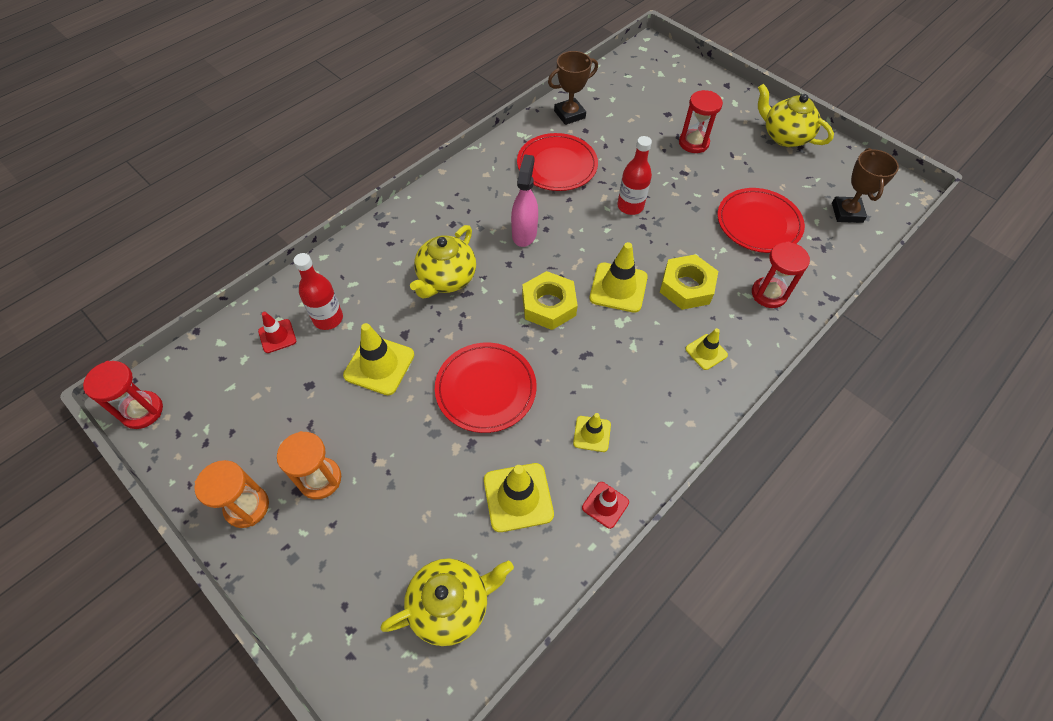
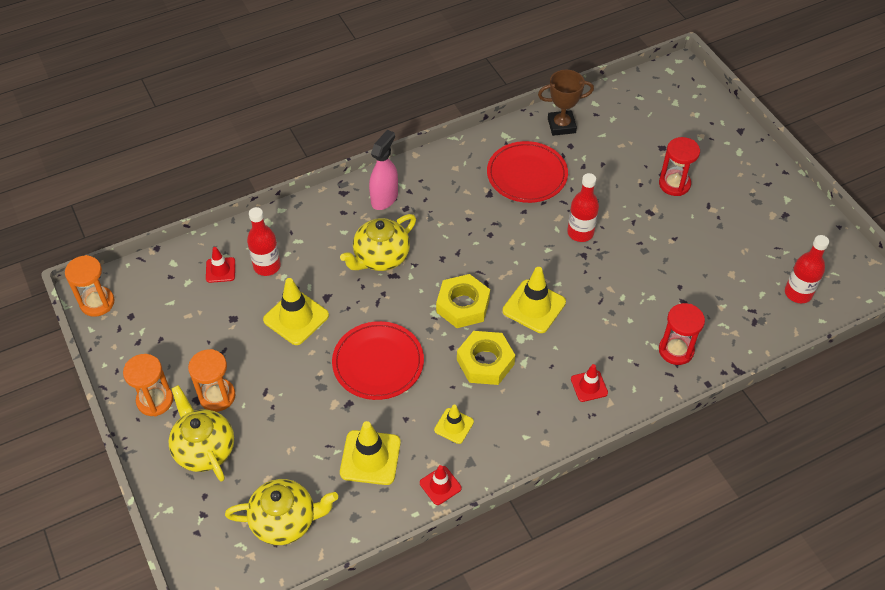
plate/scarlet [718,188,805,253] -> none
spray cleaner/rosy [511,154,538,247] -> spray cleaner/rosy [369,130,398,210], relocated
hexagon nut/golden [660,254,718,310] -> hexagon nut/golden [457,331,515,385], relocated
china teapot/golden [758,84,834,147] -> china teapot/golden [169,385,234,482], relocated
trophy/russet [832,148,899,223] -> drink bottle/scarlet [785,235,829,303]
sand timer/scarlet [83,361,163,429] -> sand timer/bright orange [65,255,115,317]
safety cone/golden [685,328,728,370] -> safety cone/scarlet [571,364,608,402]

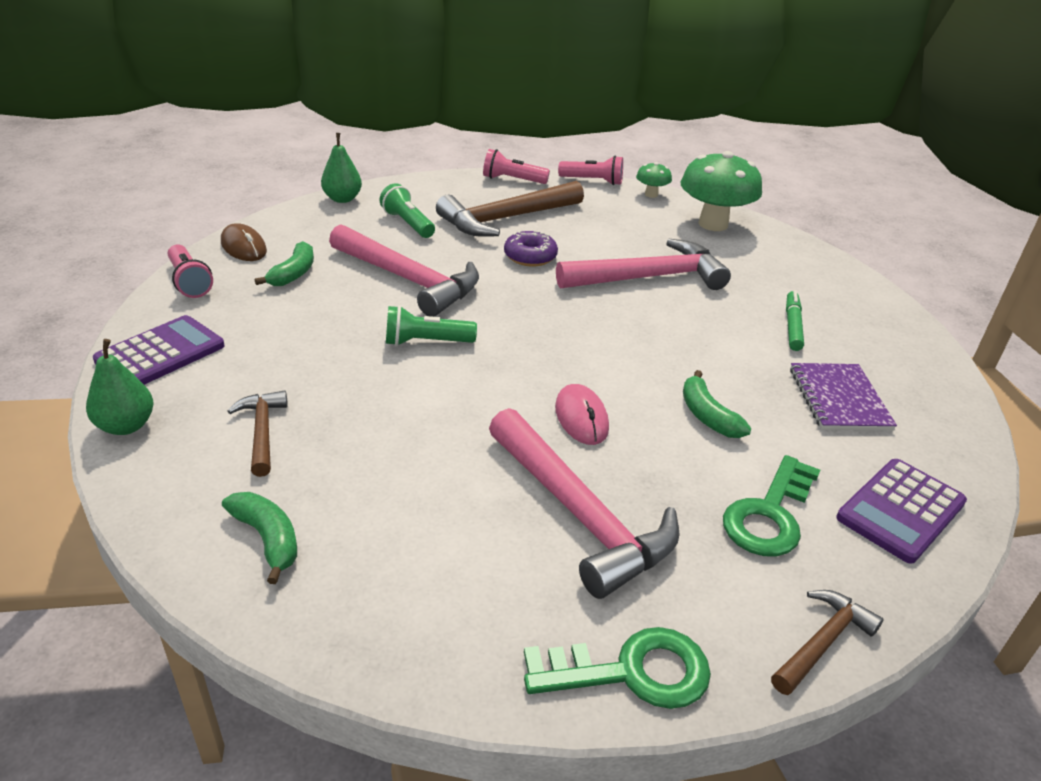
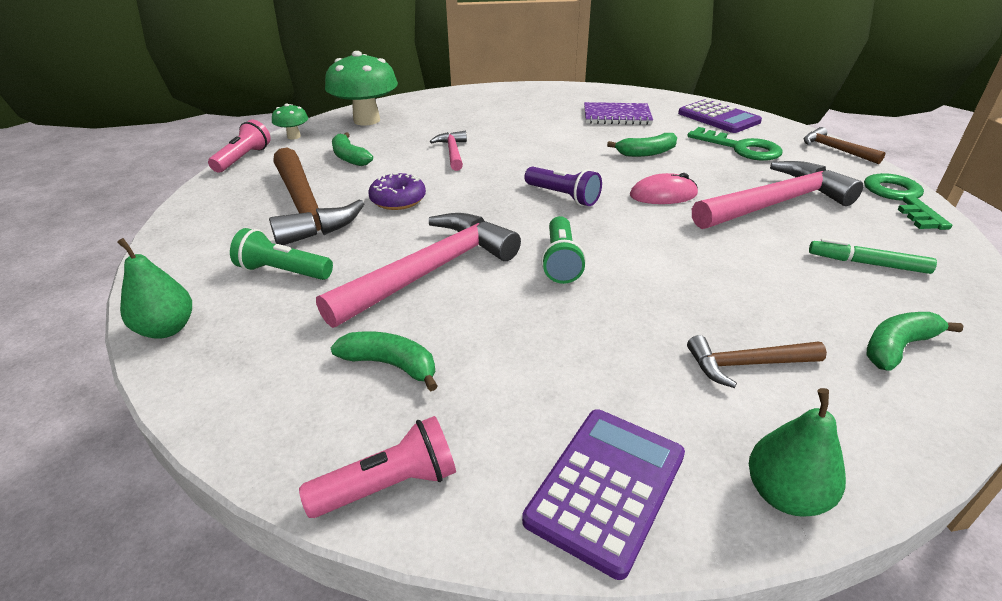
PC mouse/russet [221,223,267,261] -> none
flashlight/rosy [483,149,550,184] -> none
none -> banana/leaf-green [332,133,373,166]
none -> flashlight/royal purple [524,167,602,206]
felt pen/leaf-green [786,290,804,351] -> felt pen/leaf-green [809,238,937,274], relocated
adding machine/royal purple [93,315,225,385] -> adding machine/royal purple [522,409,685,580], 75 degrees clockwise
flashlight/leaf-green [380,183,435,238] -> flashlight/leaf-green [230,228,333,280], 45 degrees clockwise
carpenter's hammer/rosy [556,239,731,290] -> carpenter's hammer/rosy [430,131,467,171], x0.51

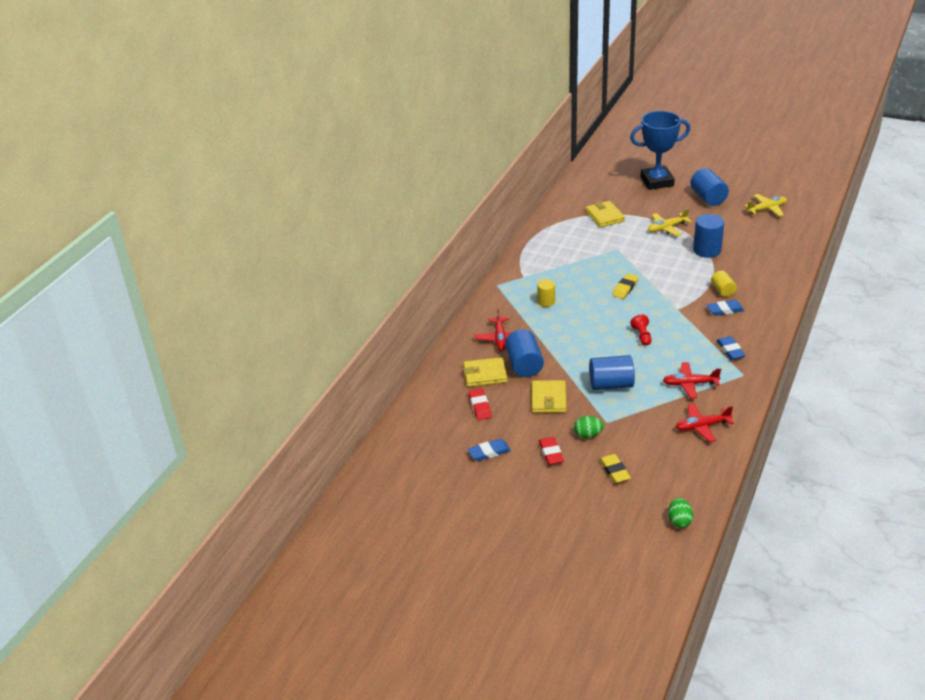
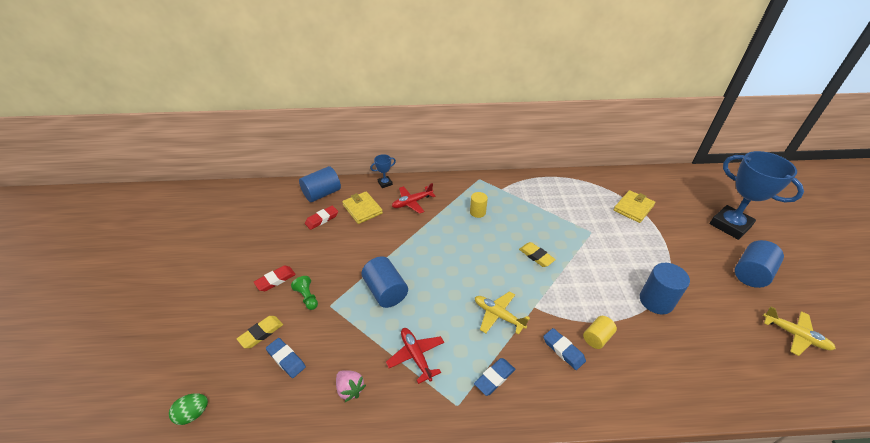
card wallet/golden [532,380,567,413] -> none
pawn/scarlet [630,315,652,346] -> none
none -> trophy/royal blue [370,154,396,188]
gum eraser/royal blue [468,439,511,461] -> gum eraser/royal blue [266,338,306,378], relocated
cylinder shape/royal blue [505,329,544,377] -> cylinder shape/royal blue [299,166,341,202], relocated
toy plane/golden [648,208,692,236] -> toy plane/golden [475,291,530,335], relocated
toy egg/leaf-green [574,416,604,438] -> pawn/leaf-green [291,276,318,310]
toy plane/scarlet [676,404,734,442] -> toy strawberry/rosy [336,370,366,402]
gum eraser/golden [612,273,639,299] -> gum eraser/golden [519,242,556,267], 45 degrees clockwise

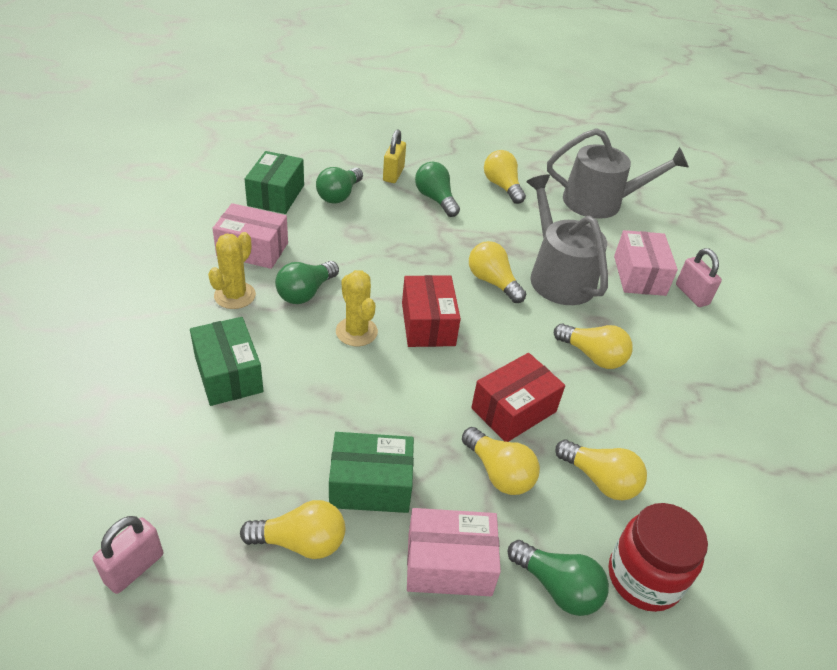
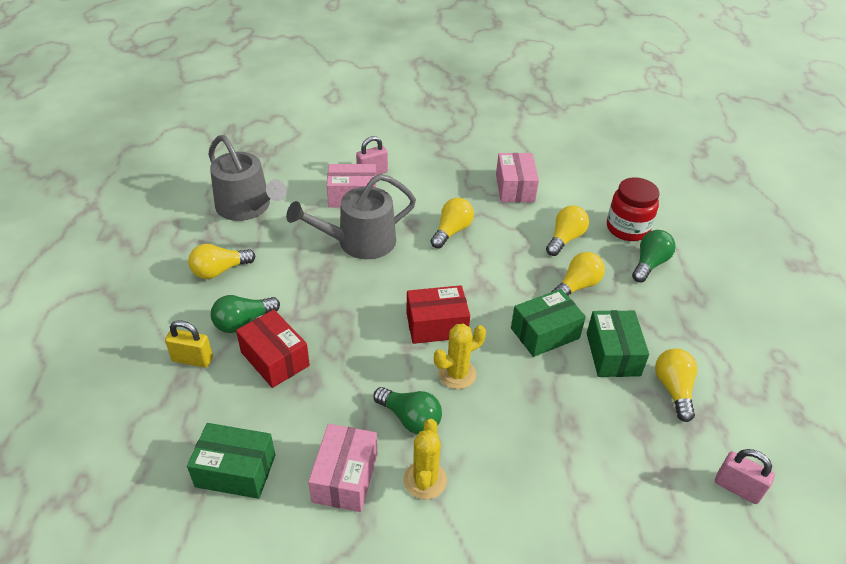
lightbulb/leaf-green [316,167,363,204] -> none
lightbulb/golden [469,241,526,303] -> none
parcel/leaf-green [190,317,263,406] -> parcel/leaf-green [511,289,586,357], relocated
parcel/rosy [407,508,501,596] -> parcel/rosy [496,153,539,202], relocated
parcel/scarlet [471,353,565,442] -> parcel/scarlet [236,310,310,388], relocated
prickly plant/golden [208,232,256,309] -> prickly plant/golden [404,419,447,500], 75 degrees clockwise
watering can/grey [547,128,689,219] -> watering can/grey [208,135,287,221], 135 degrees clockwise

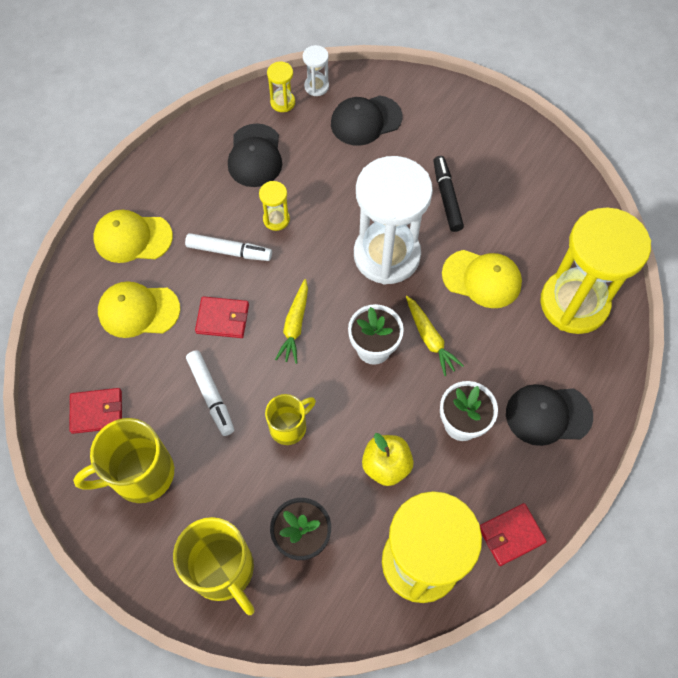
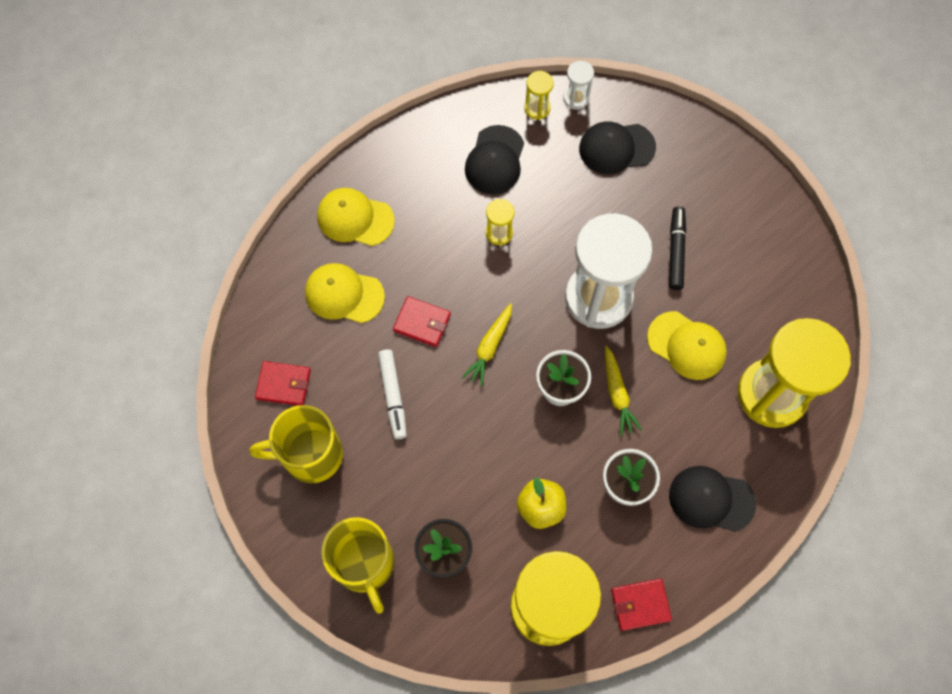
felt pen/pure white [185,233,272,261] -> none
coffee mug/golden [265,394,316,445] -> none

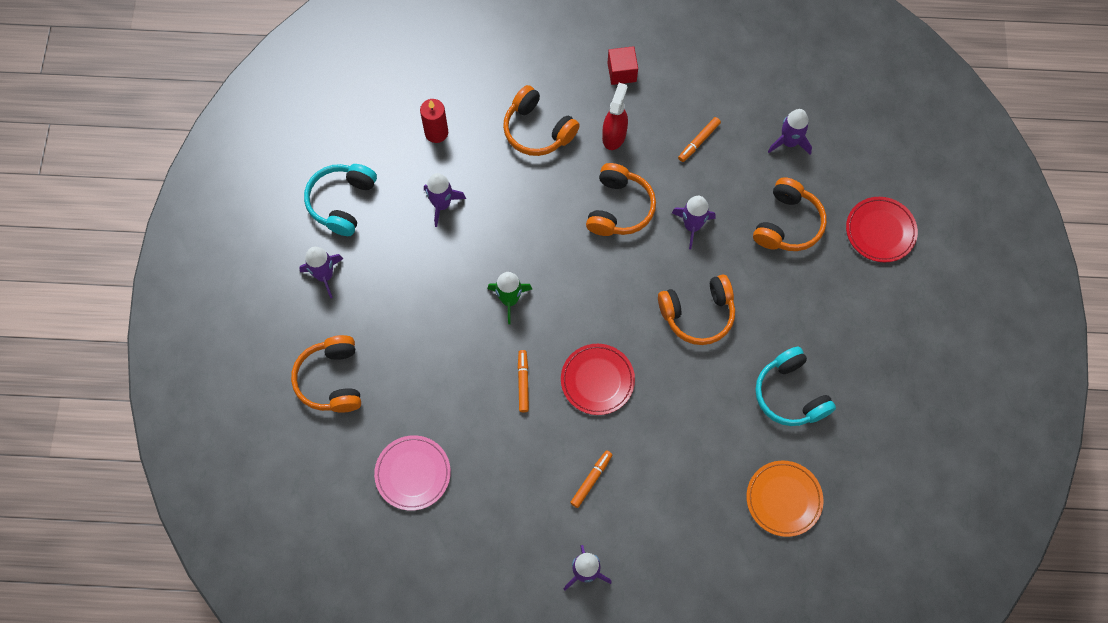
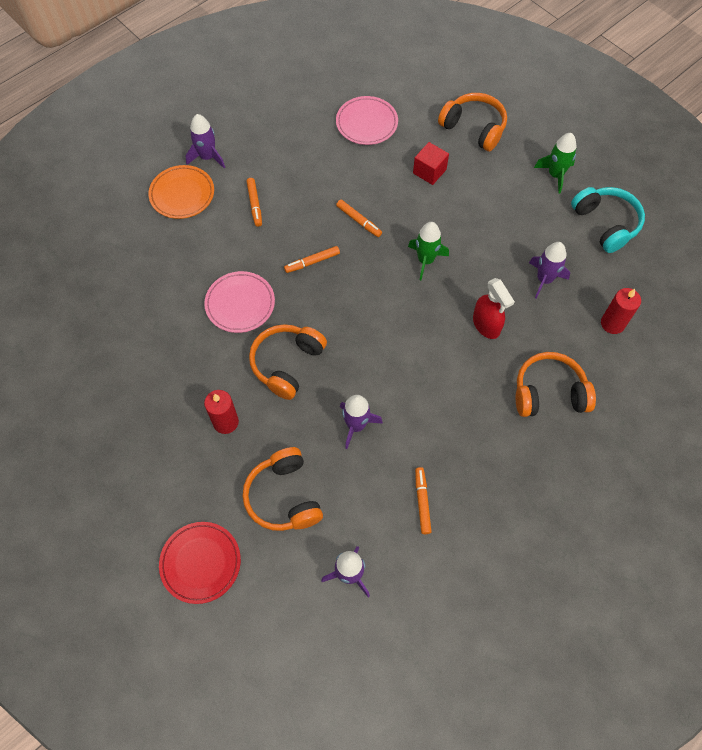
over-ear headphones/bright orange [586,163,656,236] -> none
over-ear headphones/aqua [755,347,836,426] -> none
none -> plate/rosy [204,271,275,333]
none -> wax candle/scarlet [204,390,239,434]
spray cleaner/scarlet [602,83,628,150] -> spray cleaner/scarlet [473,278,515,339], relocated
block/scarlet [608,46,638,85] -> block/scarlet [413,142,449,185], relocated
plate/bright orange [746,461,823,537] -> plate/bright orange [148,165,214,219], relocated
plate/scarlet [561,344,635,415] -> felt pen/bright orange [284,246,340,273]
toy rocket/royal purple [299,247,343,298] -> toy rocket/leaf-green [534,133,577,194]

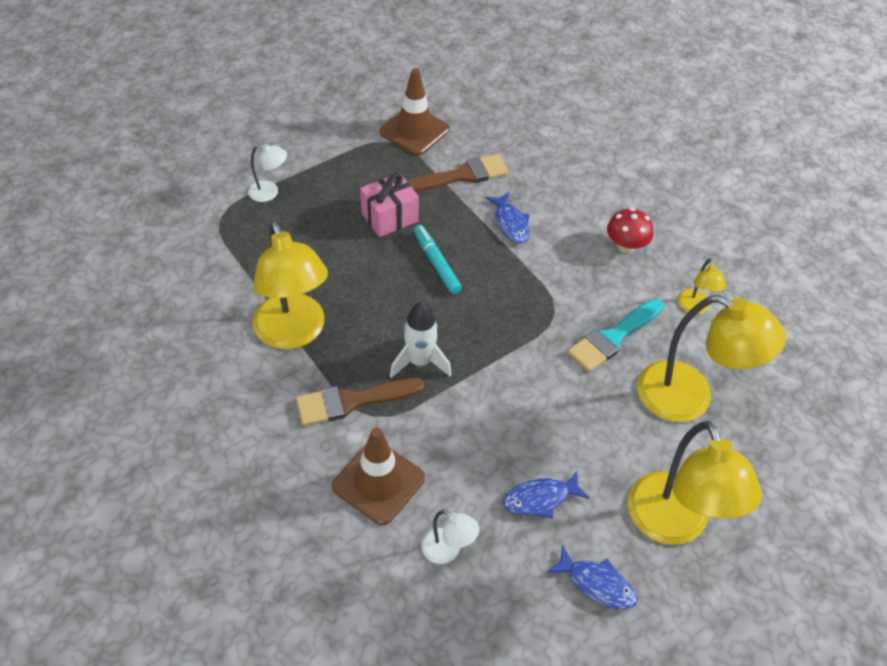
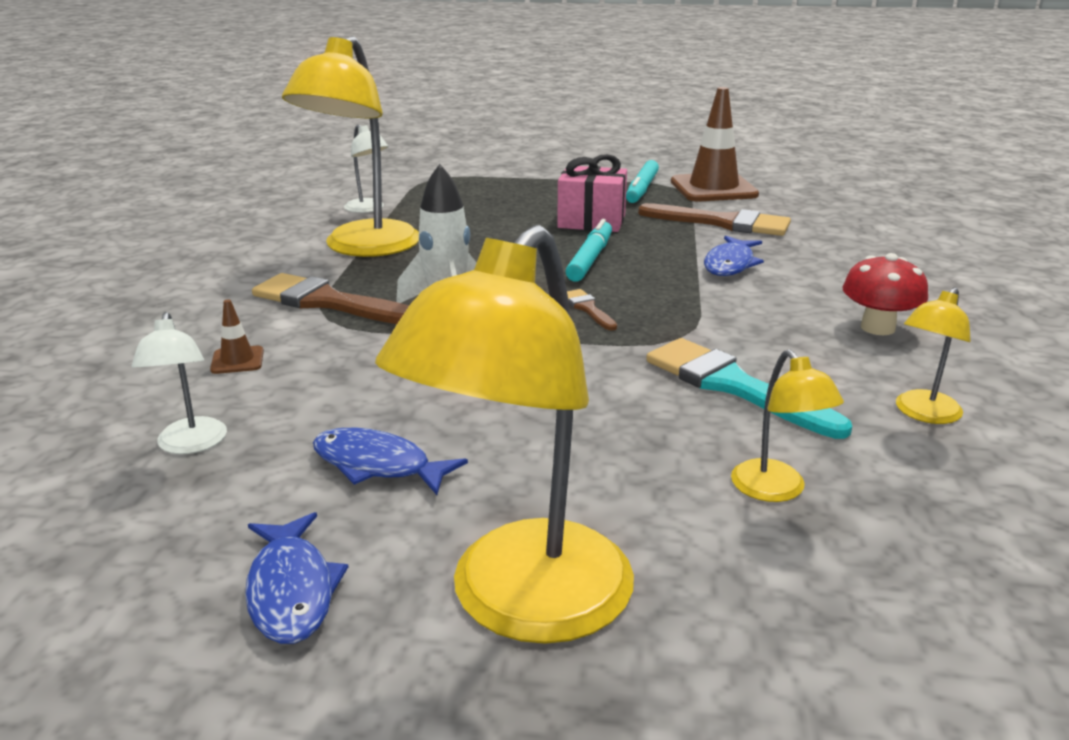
none -> brush/russet [567,289,617,331]
none -> felt pen/aqua [626,160,659,203]
desk lamp/pure white [248,144,287,202] -> desk lamp/pure white [344,124,389,213], relocated
brush/aqua [567,299,664,372] -> brush/aqua [646,338,852,439], 45 degrees clockwise
safety cone/russet [332,428,425,525] -> safety cone/russet [210,299,264,374], x0.43
desk lamp/golden [637,295,786,422] -> desk lamp/golden [731,349,844,502], x0.46

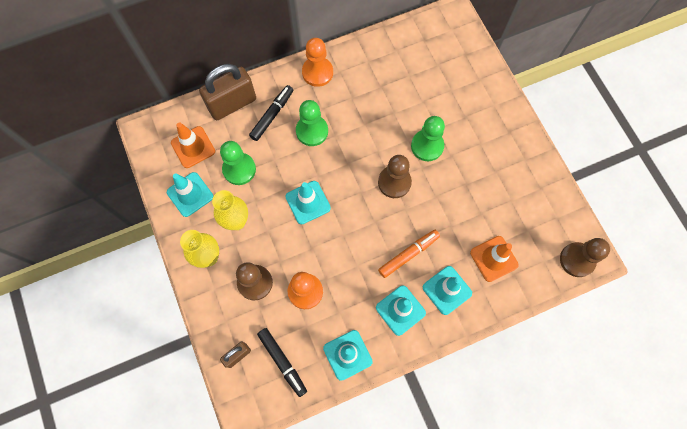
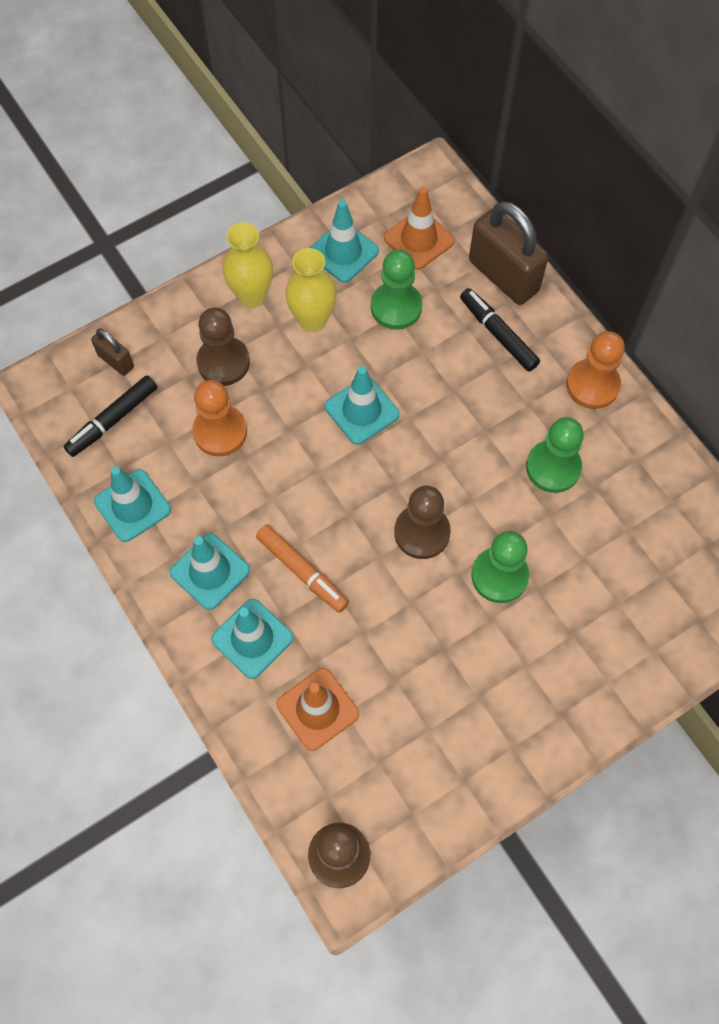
pawn/leaf-green [296,100,328,146] -> pawn/leaf-green [526,417,584,493], relocated
felt pen/ebony [249,85,293,141] -> felt pen/ebony [460,288,540,372], 150 degrees counterclockwise

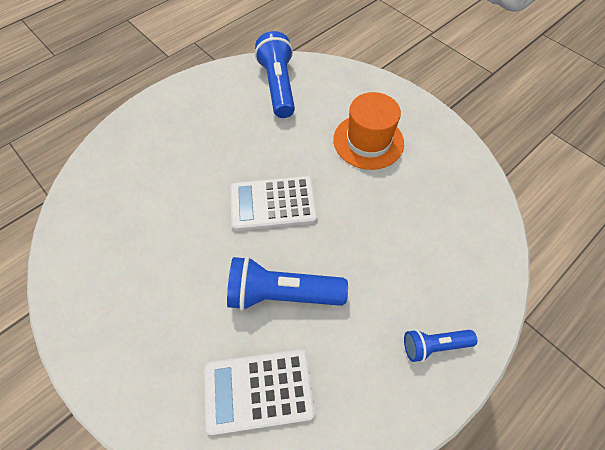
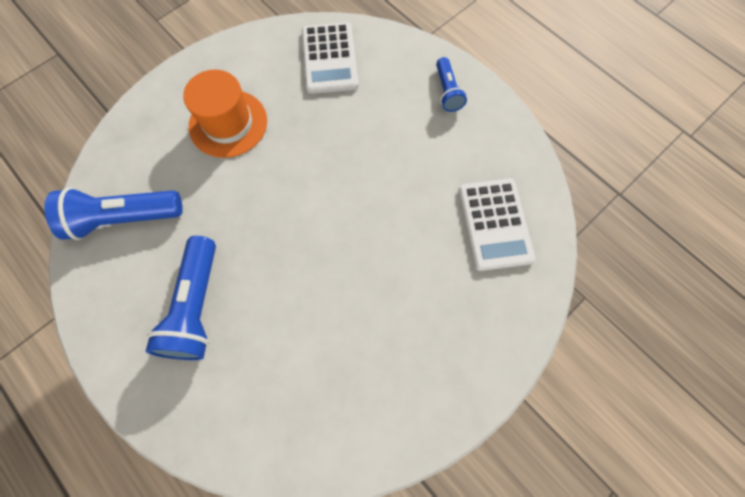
flashlight/royal blue [227,256,348,311] -> flashlight/royal blue [145,236,216,360], relocated
adding machine/pure white [230,176,317,231] -> adding machine/pure white [302,22,358,94], relocated

